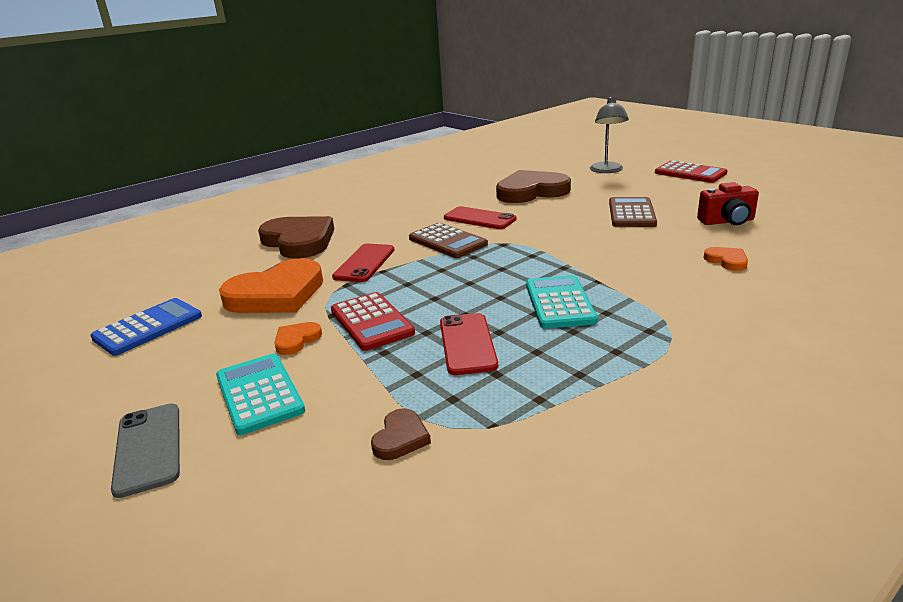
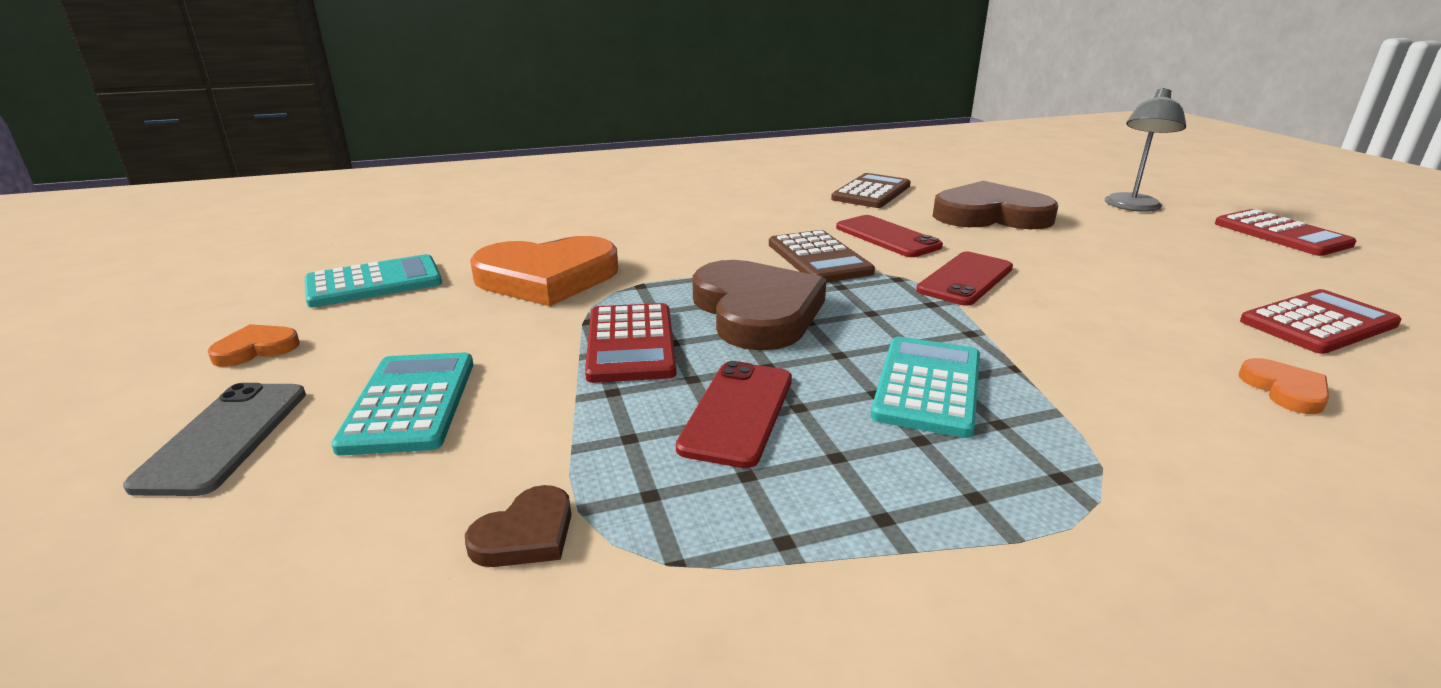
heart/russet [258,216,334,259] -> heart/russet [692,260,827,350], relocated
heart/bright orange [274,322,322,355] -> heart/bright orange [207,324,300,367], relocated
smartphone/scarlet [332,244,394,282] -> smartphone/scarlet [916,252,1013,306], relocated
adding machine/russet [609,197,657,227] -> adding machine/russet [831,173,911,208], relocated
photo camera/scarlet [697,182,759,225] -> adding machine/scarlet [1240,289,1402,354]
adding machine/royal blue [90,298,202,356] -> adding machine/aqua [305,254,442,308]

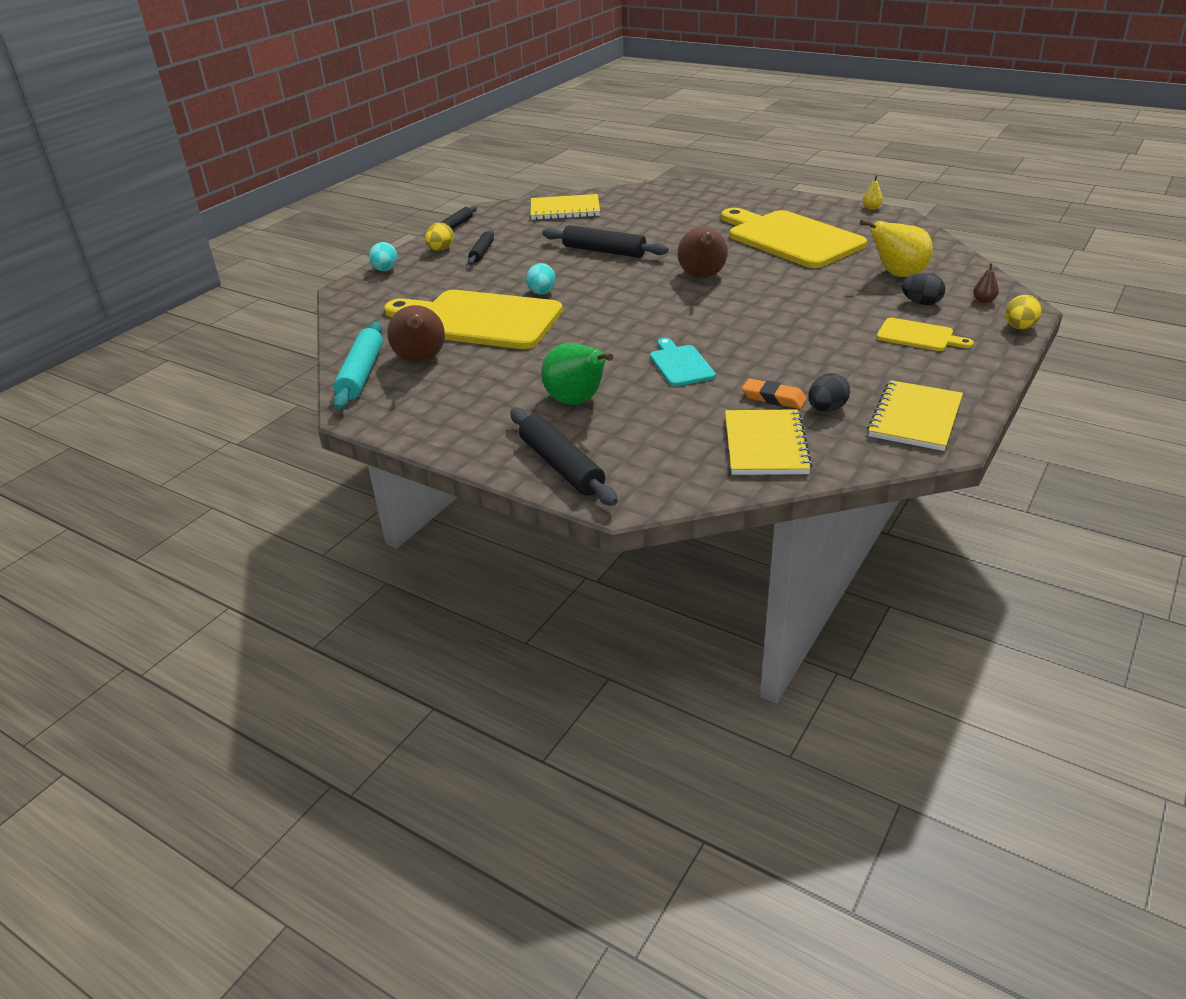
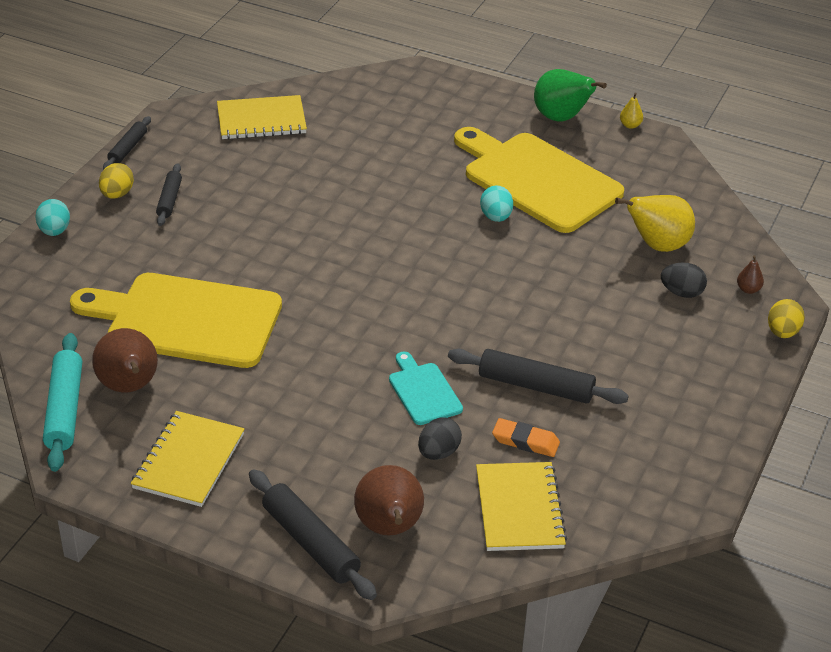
bread board/golden [876,318,974,351] -> none
toy egg/aqua [526,263,556,294] -> toy egg/aqua [480,185,513,222], relocated
toy pear/leaf-green [541,343,613,405] -> toy pear/leaf-green [534,69,607,122], relocated
pastry roller/ebony [542,225,668,258] -> pastry roller/ebony [448,349,629,404], relocated
toy pear/russet [677,227,728,278] -> toy pear/russet [354,465,424,535], relocated
toy egg/ebony [808,373,850,412] -> toy egg/ebony [418,418,462,460], relocated
exercise book/golden [867,380,963,451] -> exercise book/golden [131,411,244,507], relocated

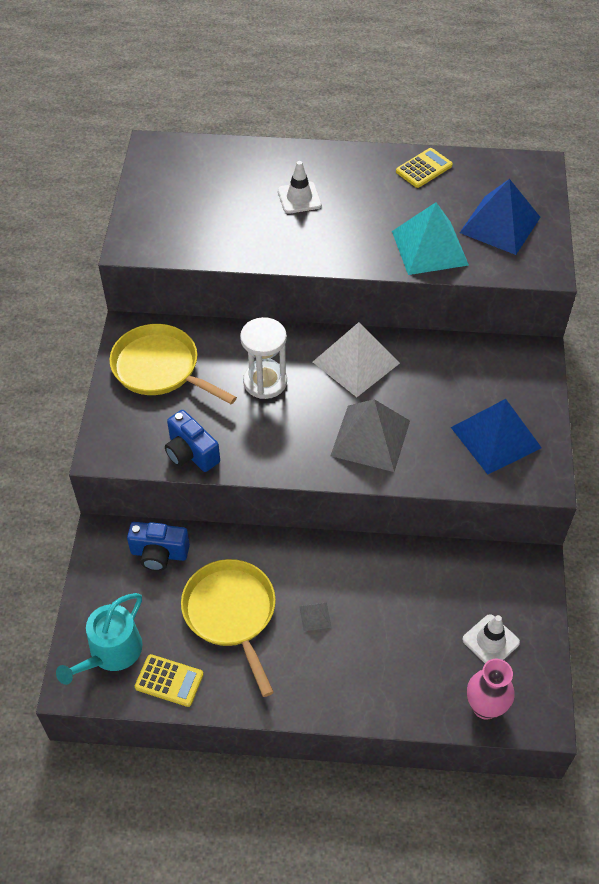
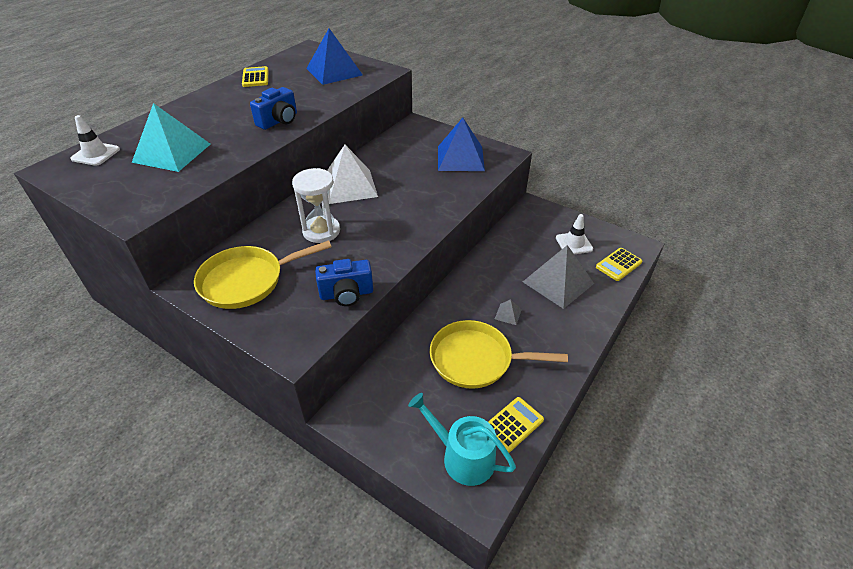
photo camera/royal blue [127,522,190,571] -> photo camera/royal blue [250,87,297,130], relocated
safety cone/pure white [278,161,322,214] -> safety cone/pure white [70,115,120,166], relocated
solid pyramid/grey [330,399,410,472] -> solid pyramid/grey [523,245,594,309], relocated
solid pyramid/aqua [392,202,469,275] -> solid pyramid/aqua [132,103,210,172], relocated
tall vase/rosy [467,659,515,720] -> adding machine/golden [596,248,642,281]
watering can/aqua [56,593,143,685] -> watering can/aqua [408,393,516,486], 150 degrees clockwise

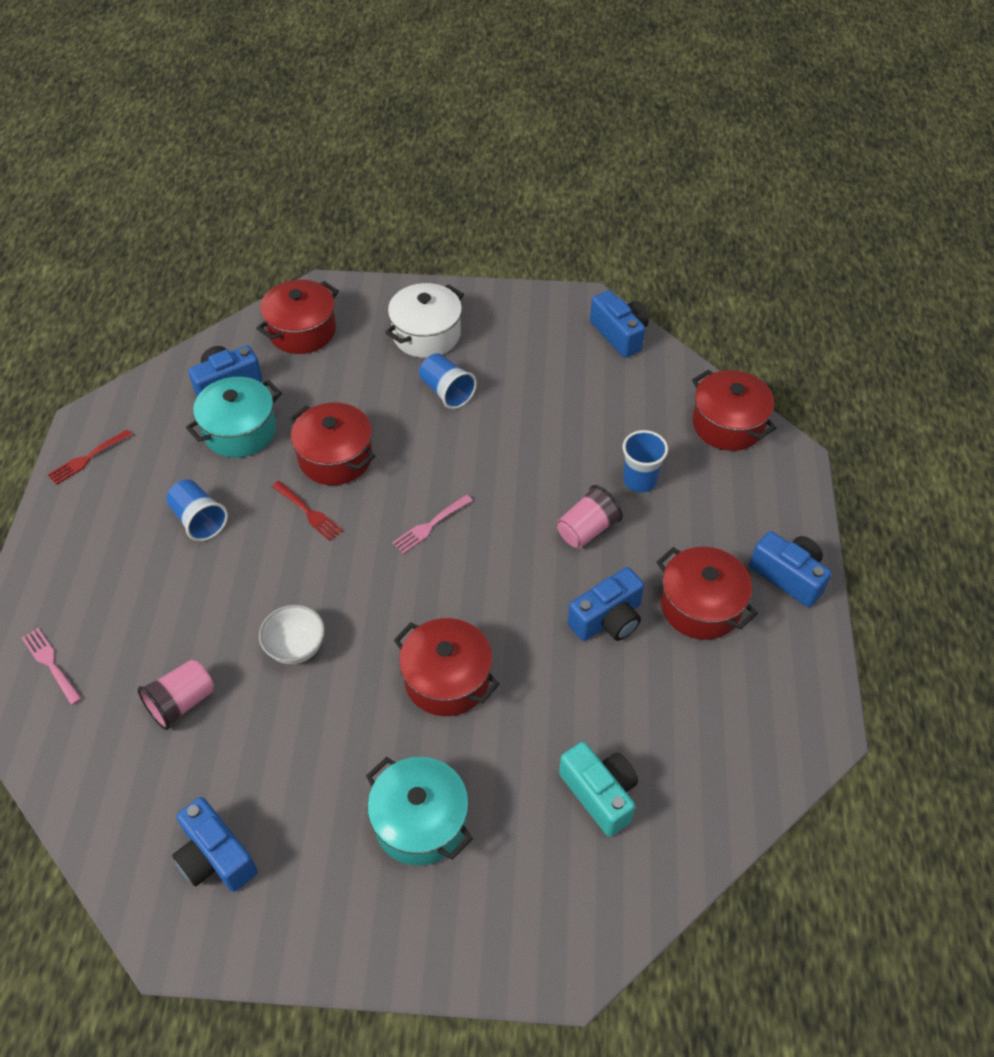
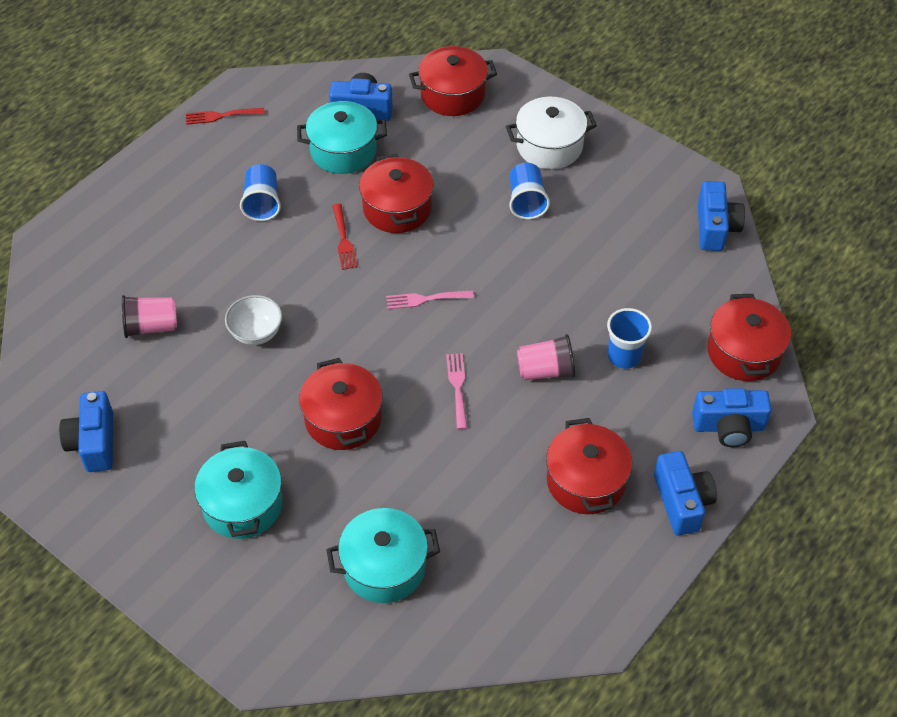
dinner fork/rosy [22,628,82,705] -> dinner fork/rosy [446,353,467,430], relocated
photo camera/royal blue [568,567,644,641] -> photo camera/royal blue [692,388,772,447], relocated
photo camera/aqua [559,742,638,837] -> cooking pot/aqua [326,508,440,603]

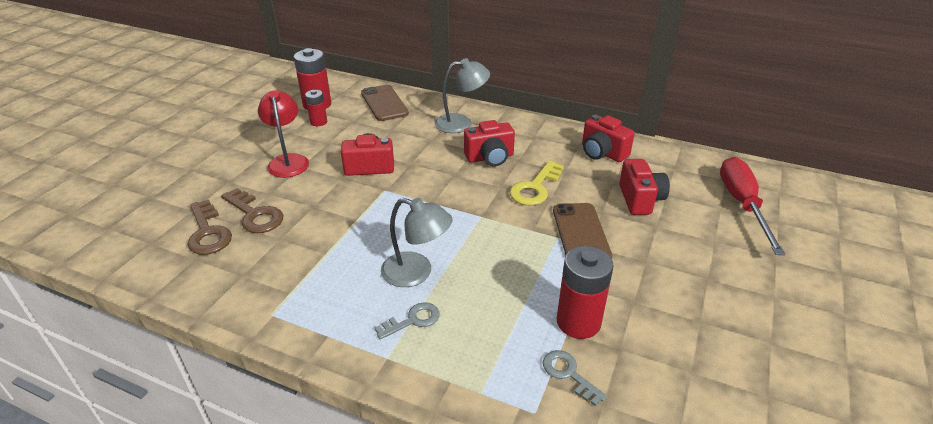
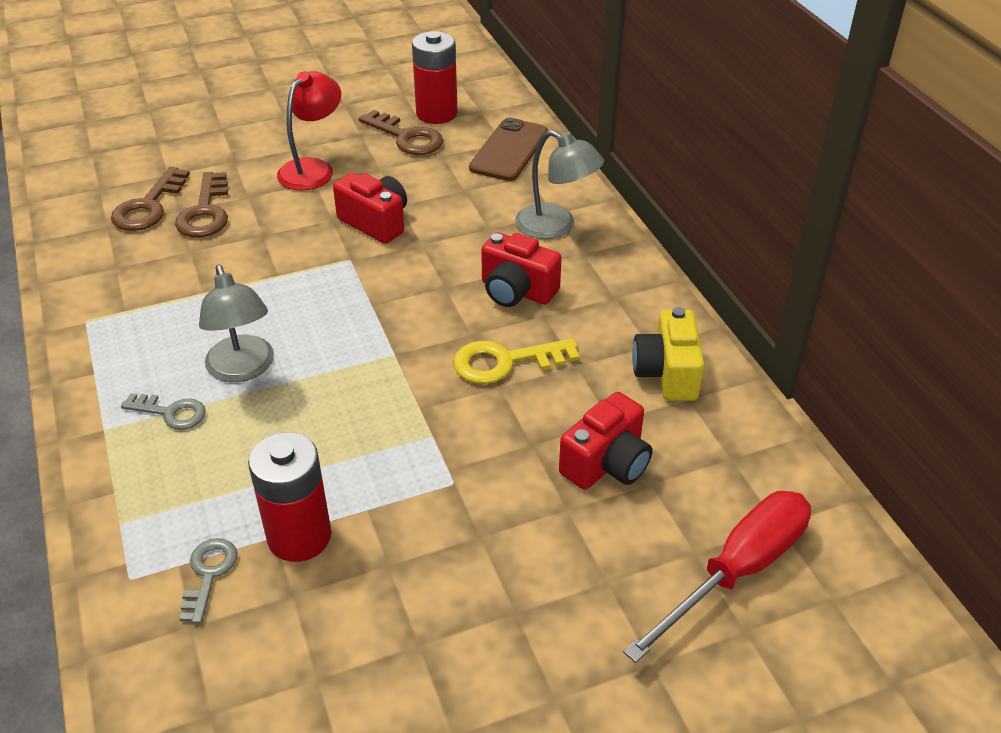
smartphone/russet [553,203,612,259] -> none
AA battery/scarlet [305,90,327,126] -> latchkey/russet [359,110,443,155]
photo camera/scarlet [582,115,635,162] -> photo camera/golden [632,307,704,401]

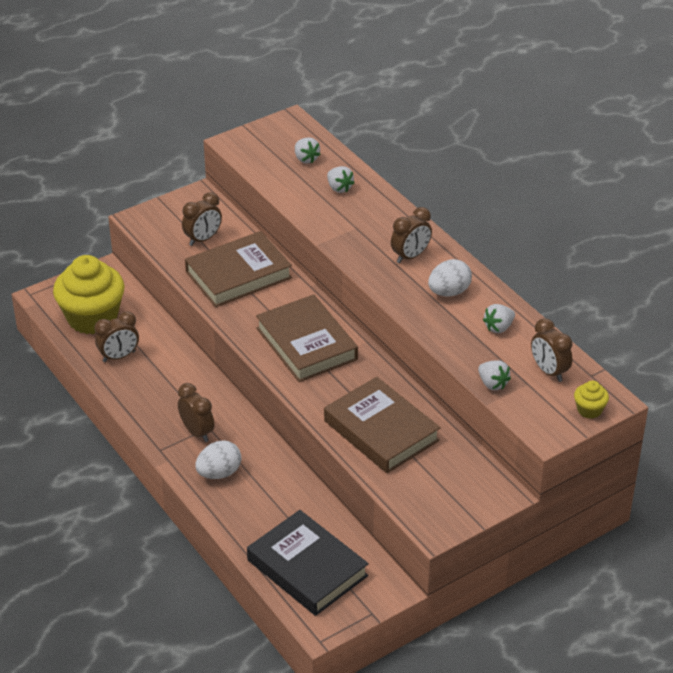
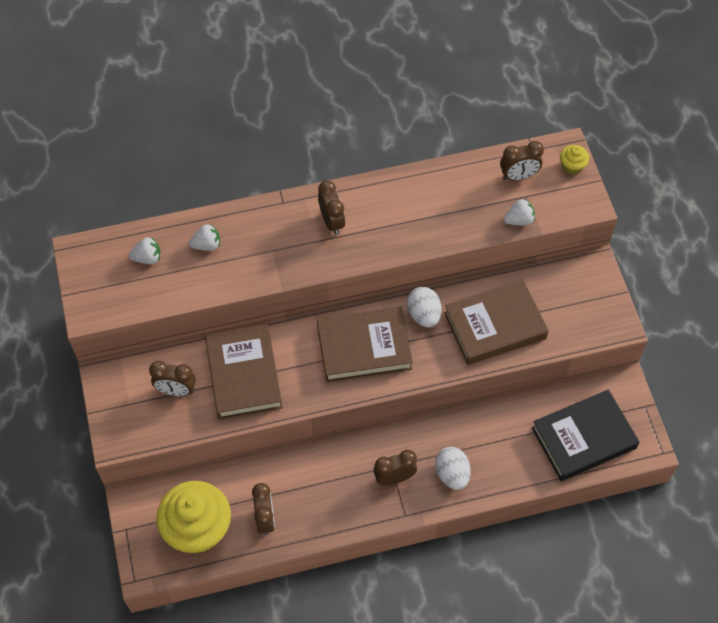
toy strawberry/pure white [483,304,515,333] -> none
toy egg/pure white [428,259,472,297] -> toy egg/pure white [407,287,442,327], relocated
bedside clock/russet [182,192,222,246] -> bedside clock/russet [149,361,196,396], 120 degrees clockwise

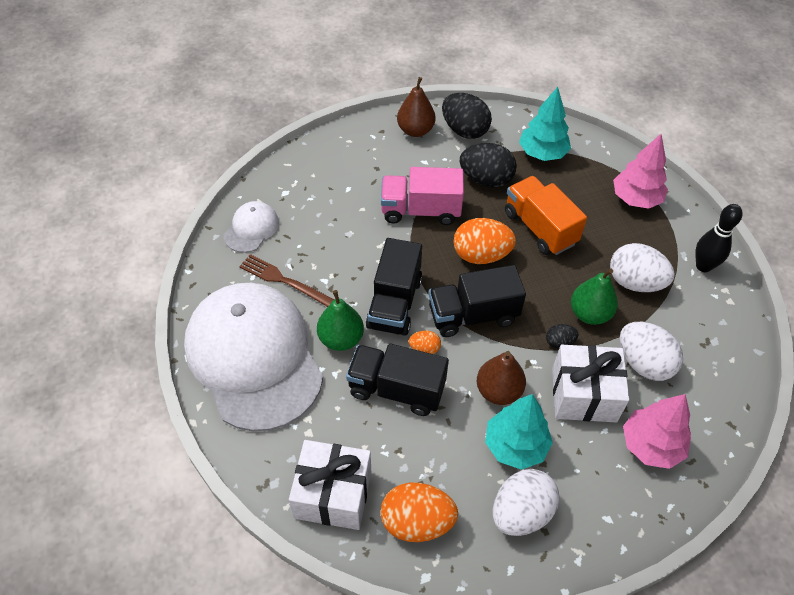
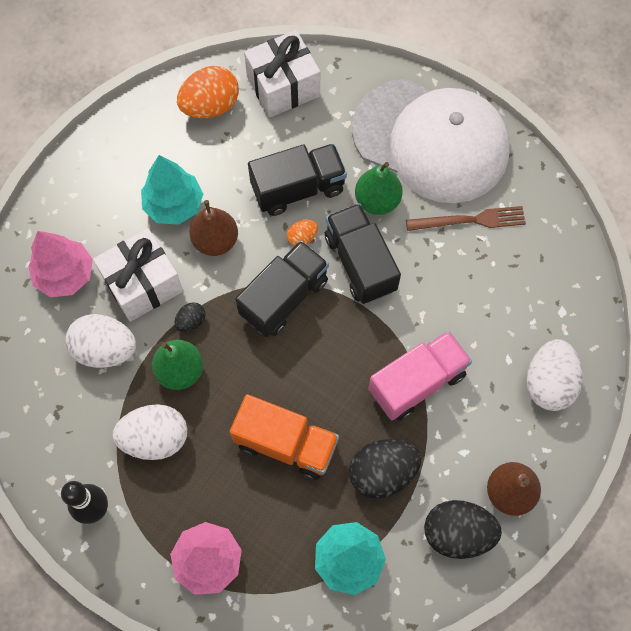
cap/pure white [224,201,279,253] -> none
toy egg/bright orange [453,218,516,264] -> none
toy egg/pure white [493,469,559,536] -> toy egg/pure white [527,339,583,411], relocated

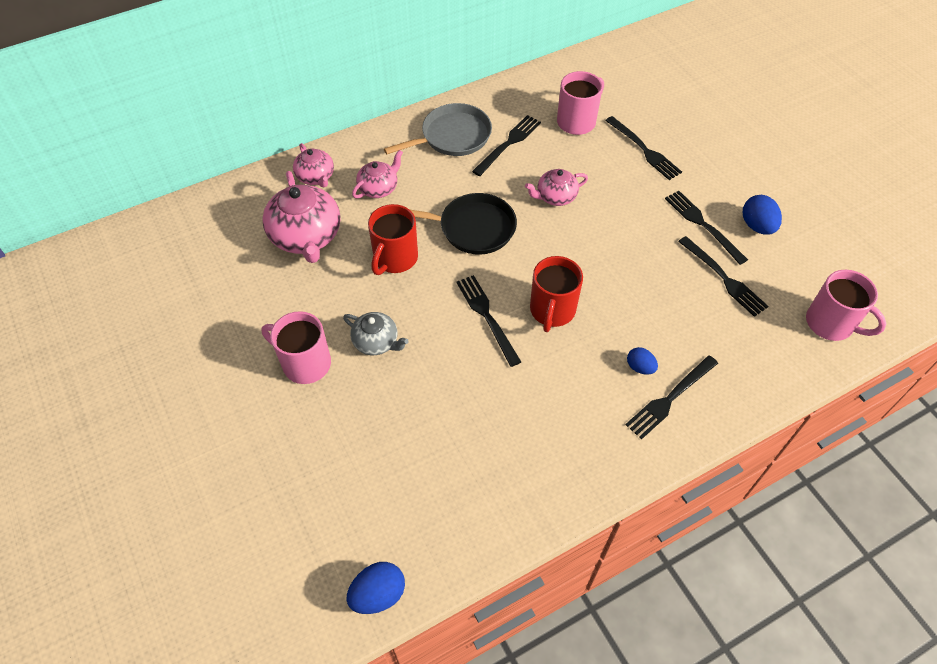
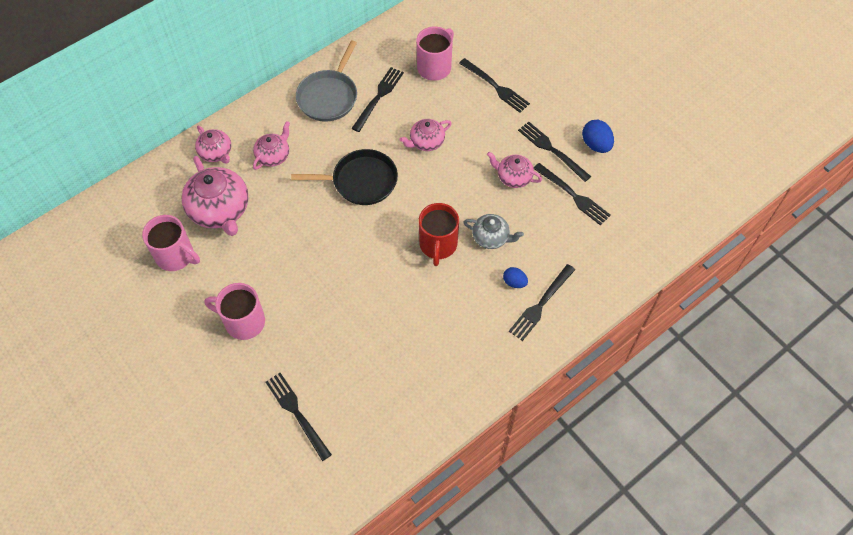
toy egg/royal blue [347,562,405,614] -> none
coffee mug/scarlet [368,204,418,275] -> none
none -> china teapot/rosy [487,152,542,188]
china teapot/grey [343,312,409,355] -> china teapot/grey [463,214,524,249], relocated
dinner fork/ebony [456,275,521,367] -> dinner fork/ebony [265,373,332,461], relocated
coffee mug/rosy [806,270,886,341] -> coffee mug/rosy [142,215,200,271], relocated
frying pan/grey [384,103,492,156] -> frying pan/grey [296,40,357,122], 150 degrees clockwise

